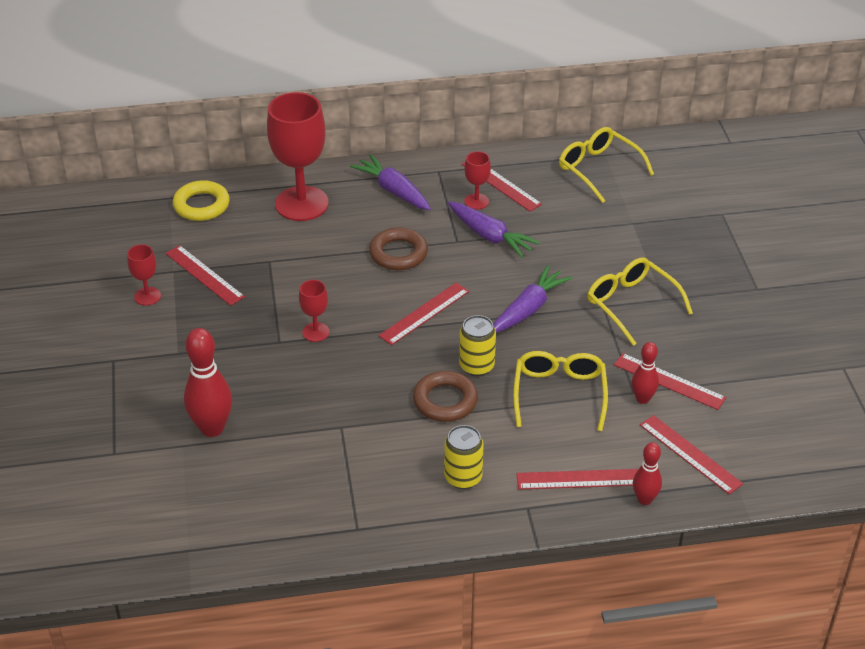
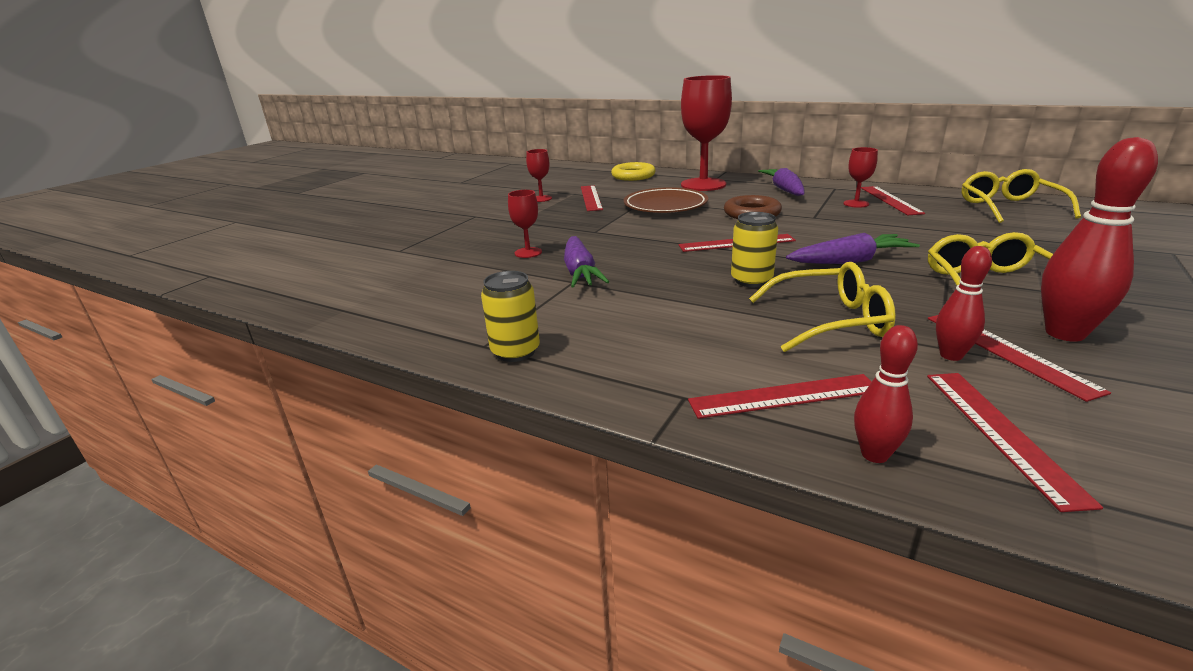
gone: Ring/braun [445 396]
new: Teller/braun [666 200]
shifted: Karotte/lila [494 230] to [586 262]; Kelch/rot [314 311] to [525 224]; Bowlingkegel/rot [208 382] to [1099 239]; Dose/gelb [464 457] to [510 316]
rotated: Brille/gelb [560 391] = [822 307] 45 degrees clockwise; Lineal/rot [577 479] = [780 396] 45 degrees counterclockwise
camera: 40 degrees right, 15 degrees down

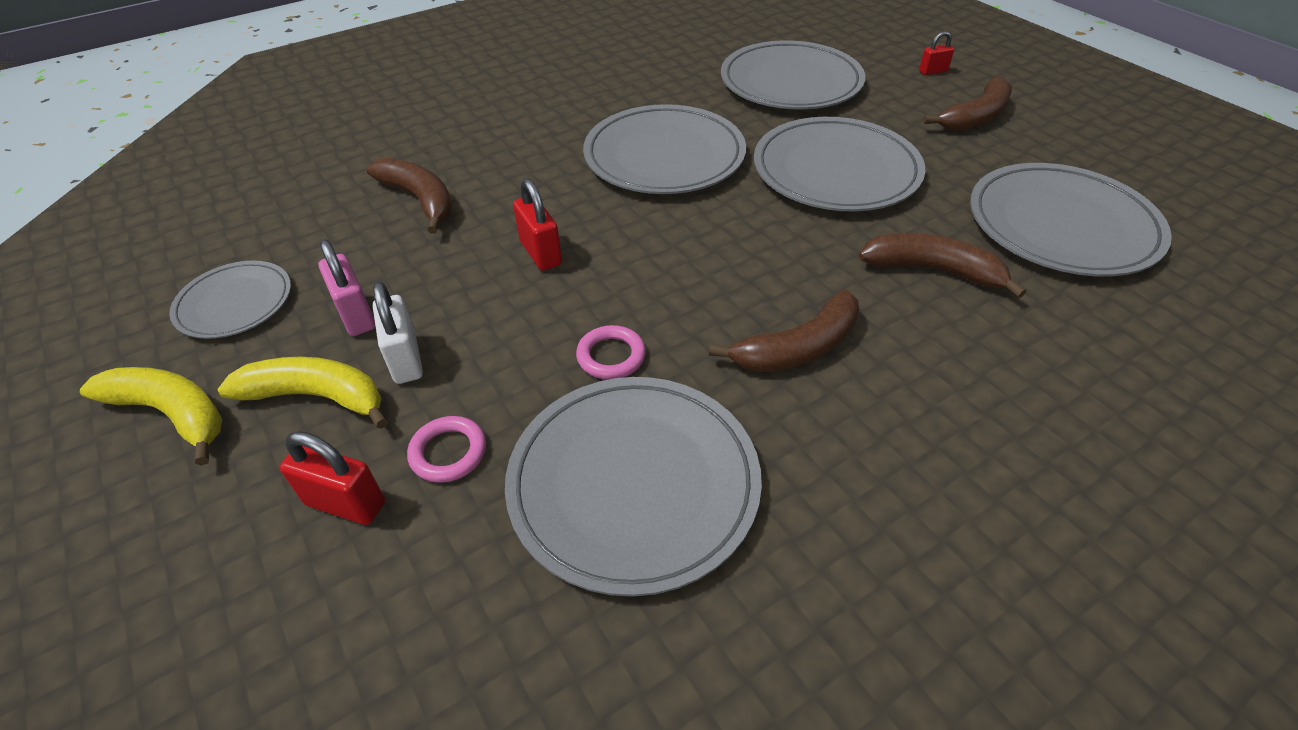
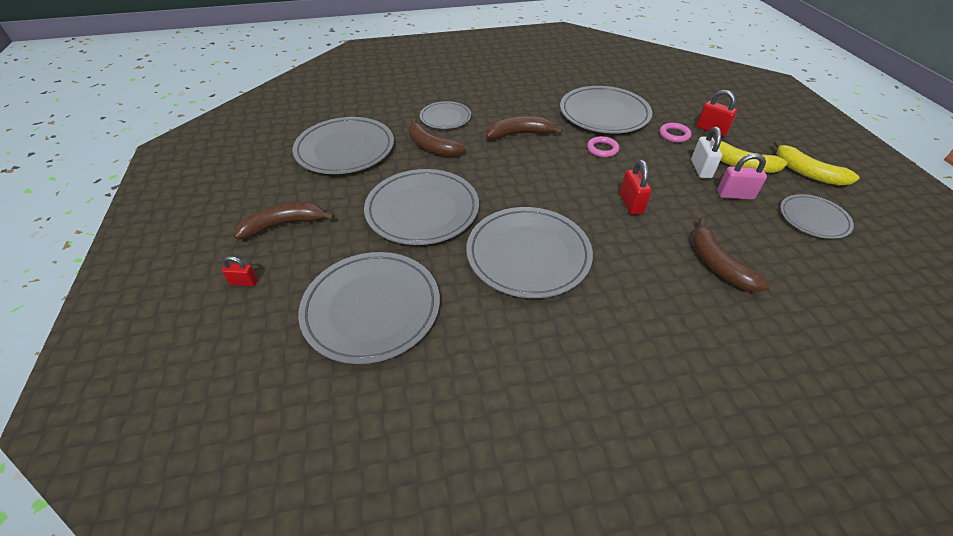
new: Teller/grau [445 115]
rotated: Vorhängeschloss/rosa [347 287] = [742 176] 75 degrees counterclockwise
camera: 160 degrees left, 0 degrees up

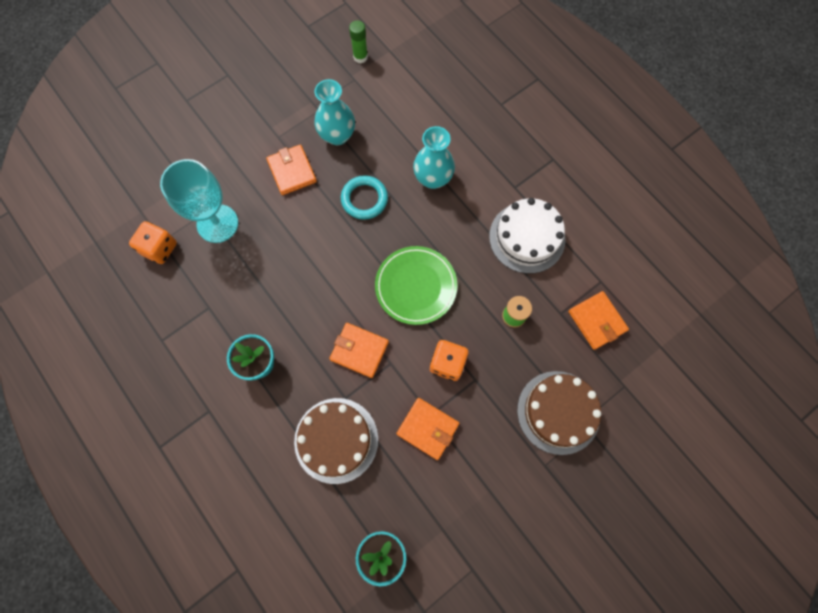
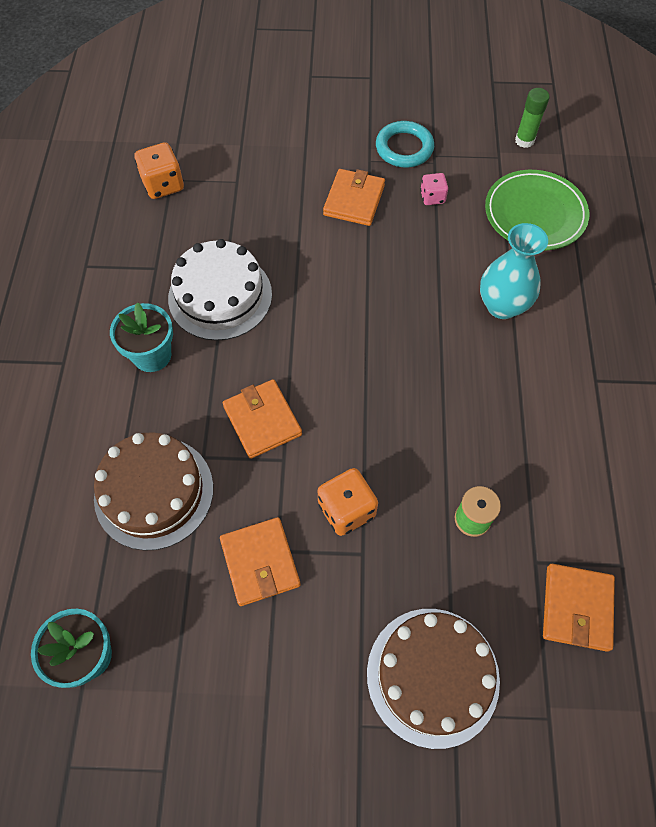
gone: Kelch/türkis [199 201]
shifted: Ring/türkis [364 197] to [405 144]; Kuchen/weiß [527 236] to [220 290]; Teller/grün [416 285] to [537 210]
swapped: Vase/türkis [335 112] to Spielwürfel/rosa [434 189]
camera: 40 degrees right, 10 degrees down

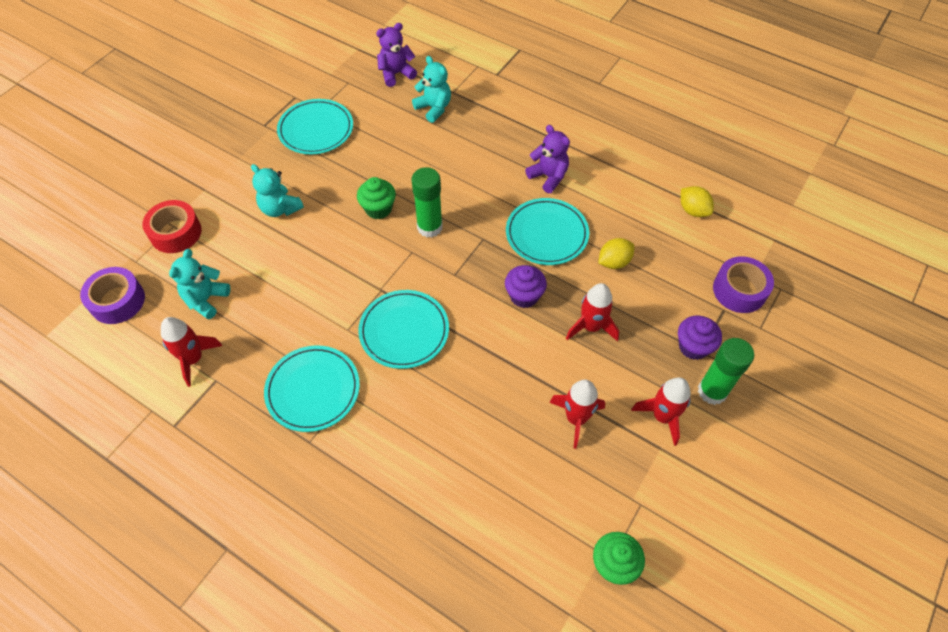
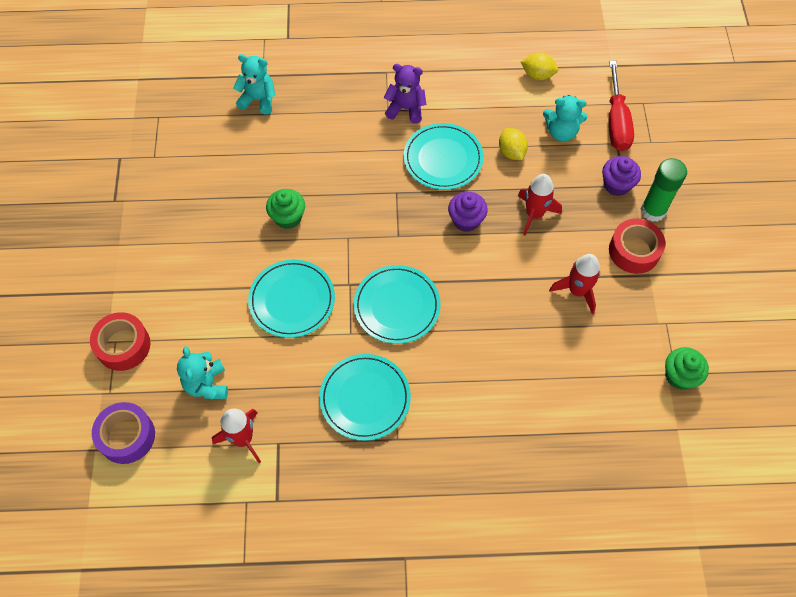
gone: Teddybär/lila [396 55]; Klebestift/grün [427 202]
shifted: Teller/türkis [315 126] to [291 299]; Teddybär/türkis [277 190] to [565 118]
swapped: Klebeband/lila [743 284] to Schraubenzieher/rot [621 106]; Rakete/rot [661 411] to Klebeband/rot [637 246]
rotated: Zitrone/gelb [616 253] = [513 144] 45 degrees counterclockwise
camera: 35 degrees left, 5 degrees up

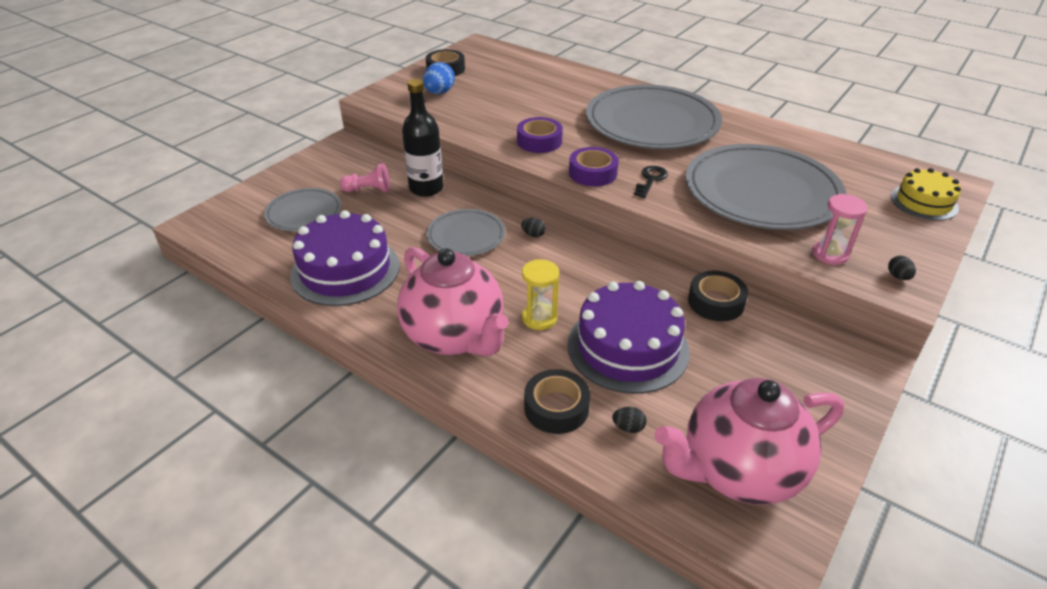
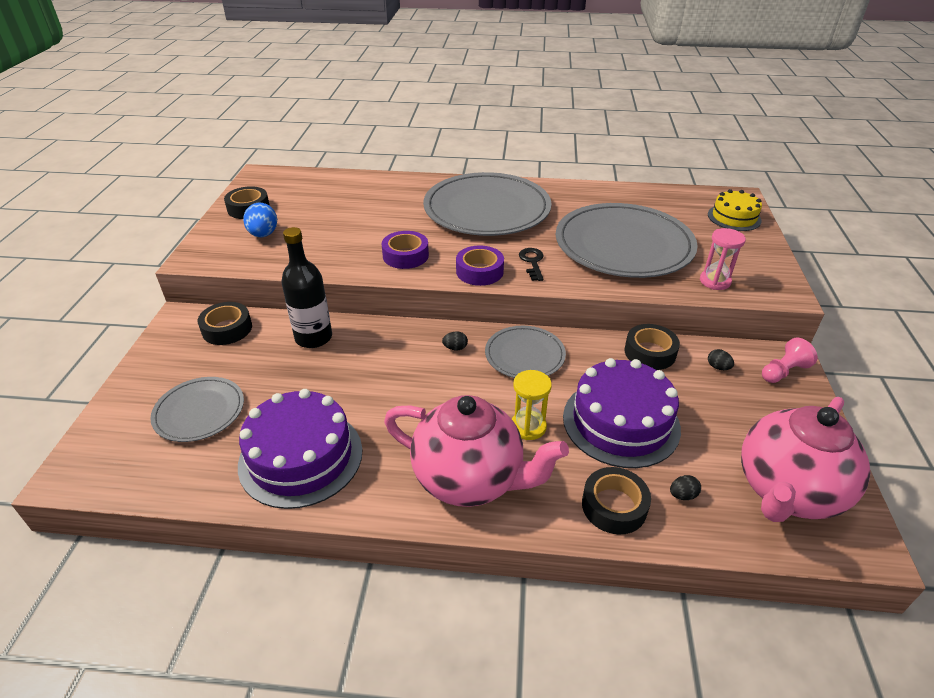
new: Klebeband/schwarz [225 323]
shifted: Bauer/rosa [365 177] to [790 360]; Teller/grau [465 232] to [525 352]; Ei/schwarz [902 268] to [721 359]
camera: 30 degrees left, 0 degrees up

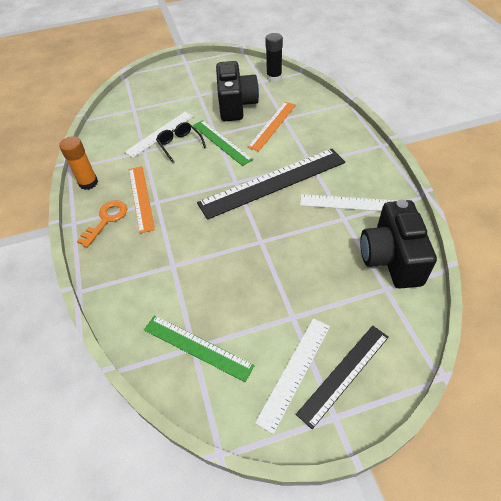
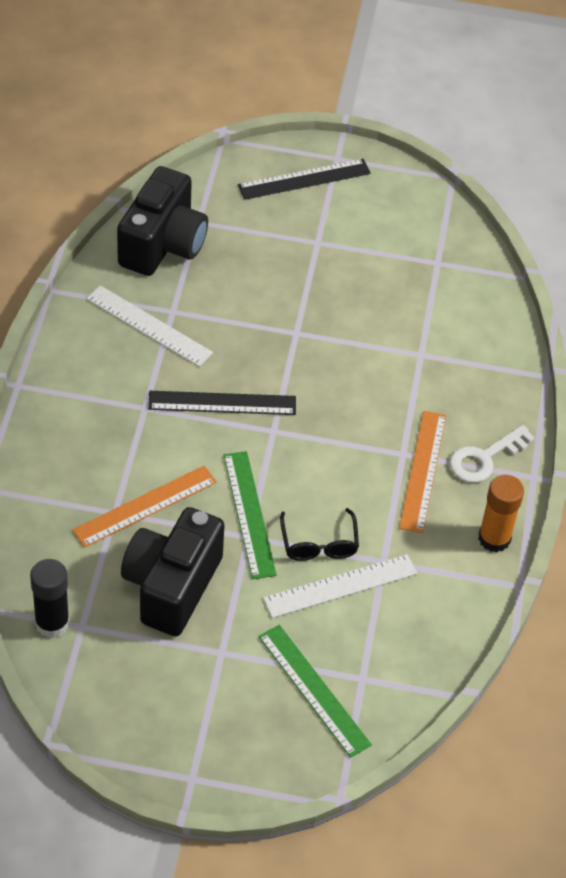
gone: Lineal/weiß [292 376]
shifted: Lineal/grün [199 348] to [315 691]
repainted: Schlüssel/orange [102 224] to Schlüssel/weiß [492 454]
scaled: Lineal/schwarz [271 184] = [222 403] x0.59
camera: 160 degrees left, 0 degrees up

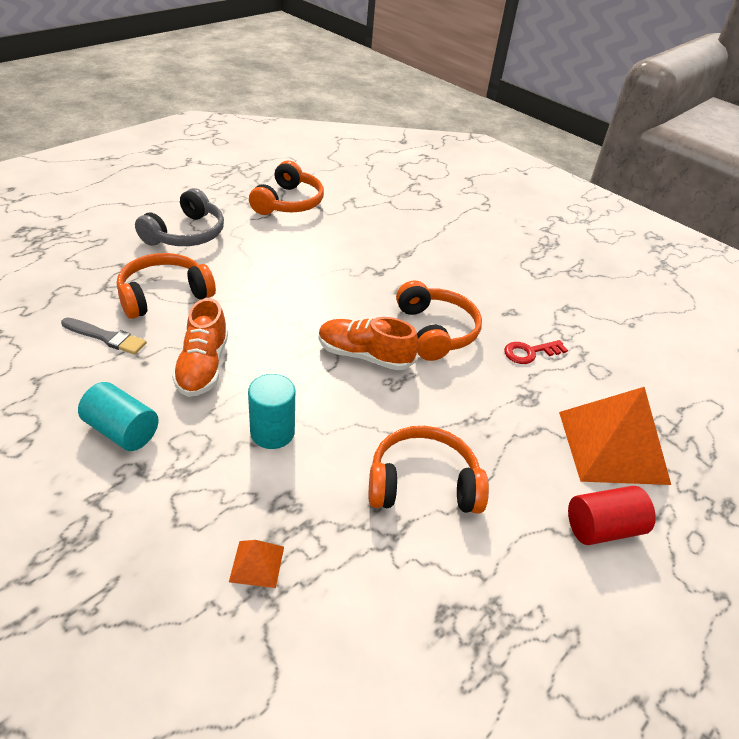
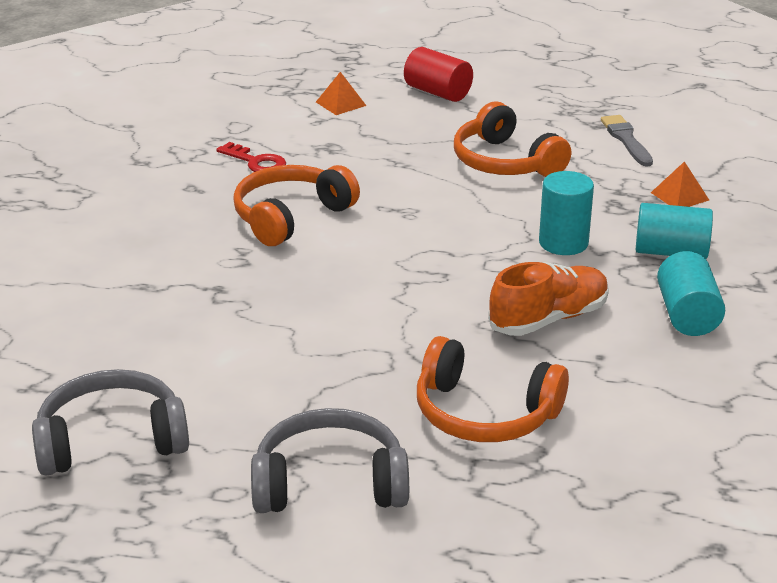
gone: Schuh/orange [368 344]
new: Vollzylinder/türkis [674 231]
shifted: Pinsel/grau [104 336] to [627 141]
repainted: Kopfhörer/orange [286 188] to Kopfhörer/grau [110 422]
scaled: Pyramide/orange [615 436] = [341 93] x0.42
camera: 120 degrees left, 10 degrees down

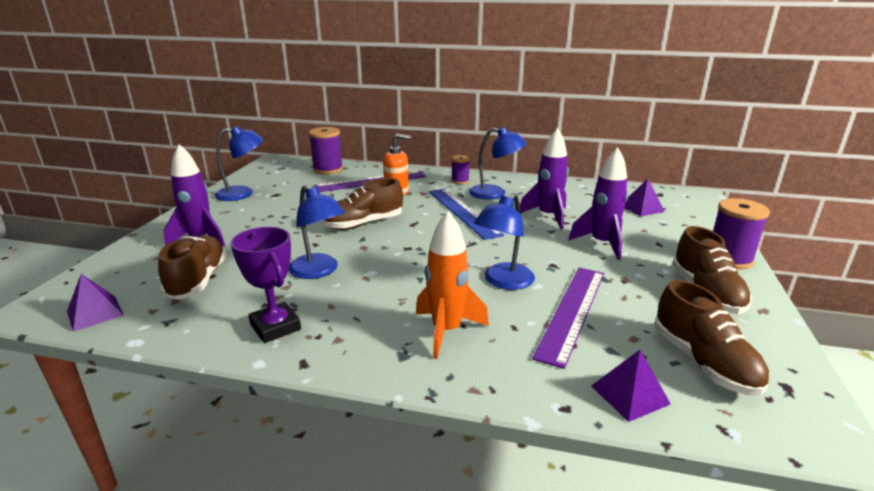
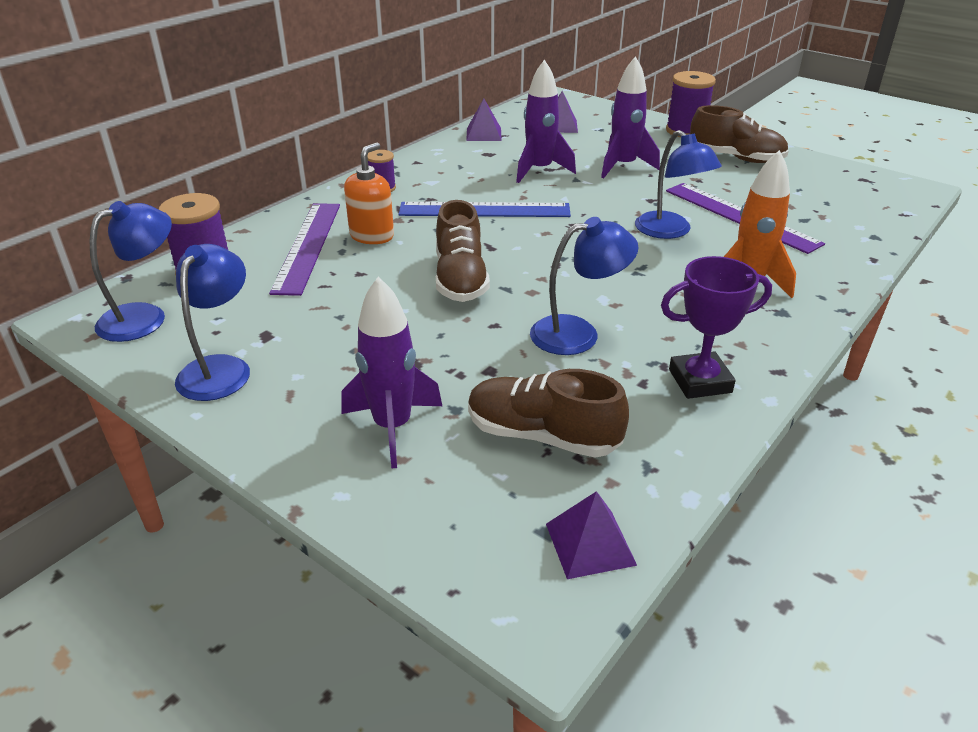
gone: Schuh/braun [711 338]
shifted: Lampe/blau [498 163] to [131 271]; Pyramide/lila [631 386] to [484 120]
camera: 65 degrees left, 10 degrees up

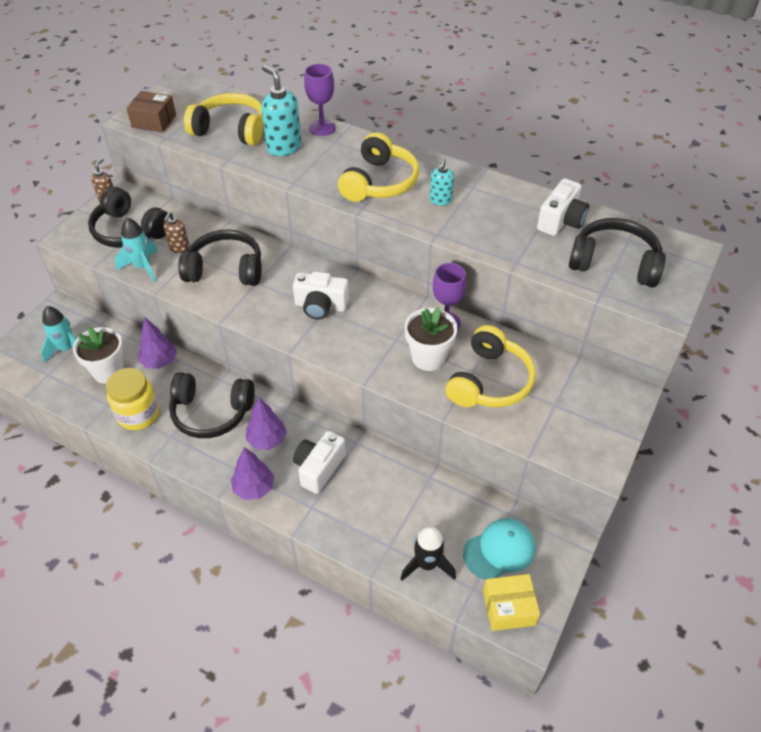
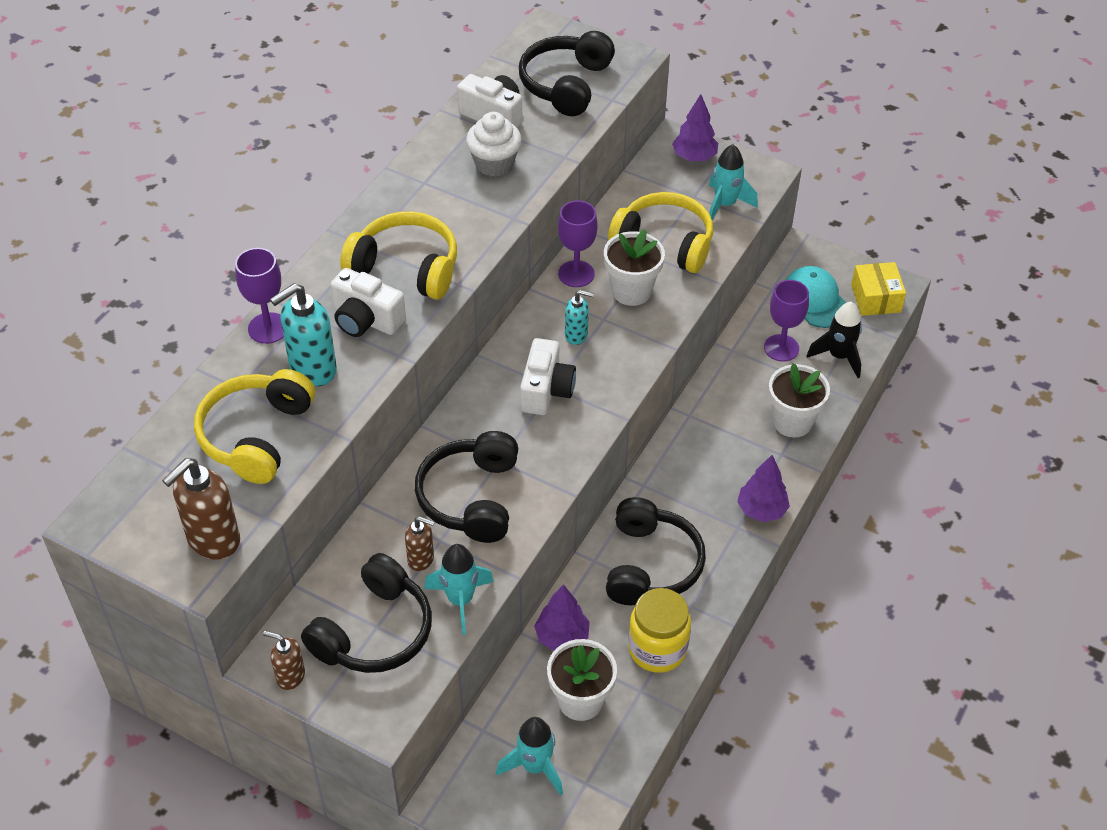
new: Muffin/weiß [494 144]; Rakete/türkis [733 182]; Kelch/lila [786 321]; Blumentopf/weiß [799 400]
shifted: Seifenspender/türkis [442 182] to [579 317]; Baum/lila [266 424] to [695 127]; Kamera/weiß [319 462] to [368 302]
swapped: Schachtel/braun [151 112] to Seifenspender/braun [201 509]
camera: 90 degrees left, 0 degrees up

